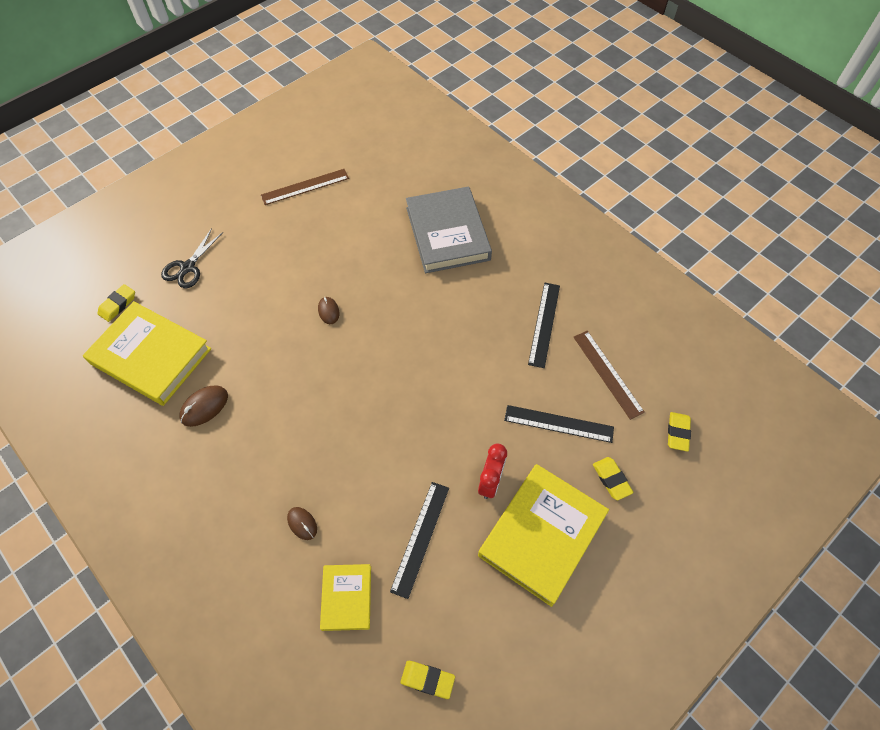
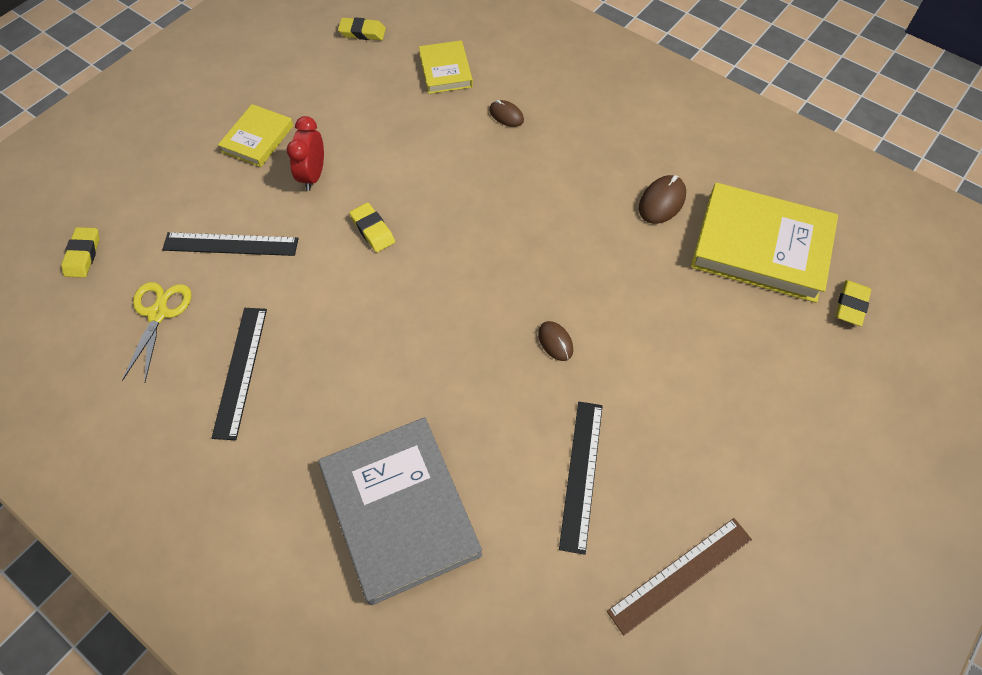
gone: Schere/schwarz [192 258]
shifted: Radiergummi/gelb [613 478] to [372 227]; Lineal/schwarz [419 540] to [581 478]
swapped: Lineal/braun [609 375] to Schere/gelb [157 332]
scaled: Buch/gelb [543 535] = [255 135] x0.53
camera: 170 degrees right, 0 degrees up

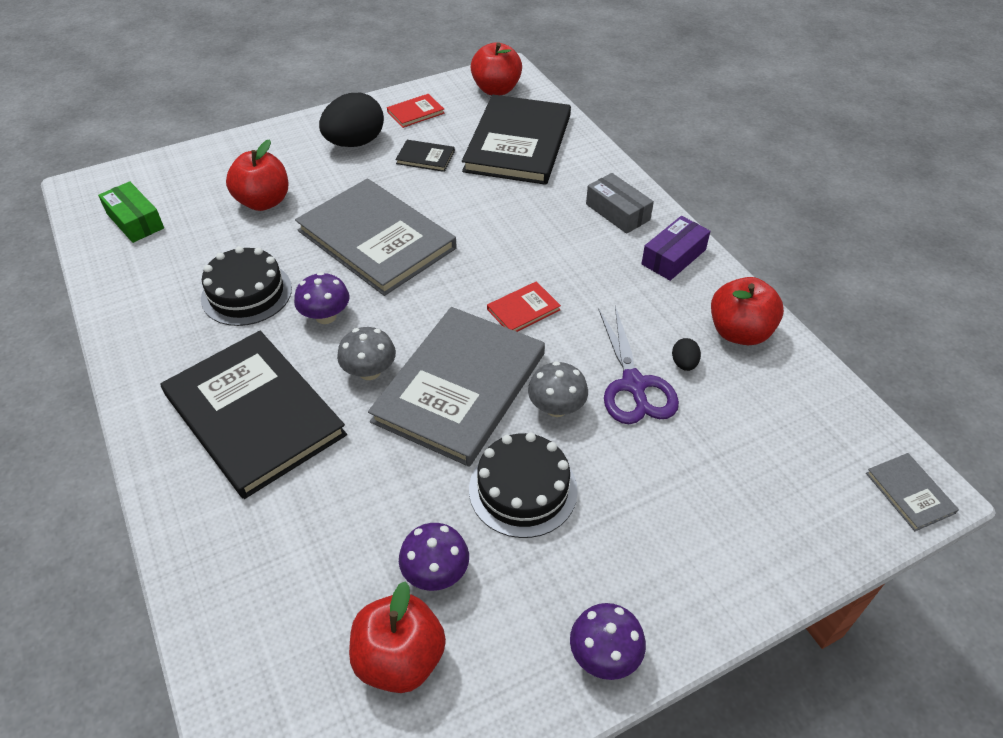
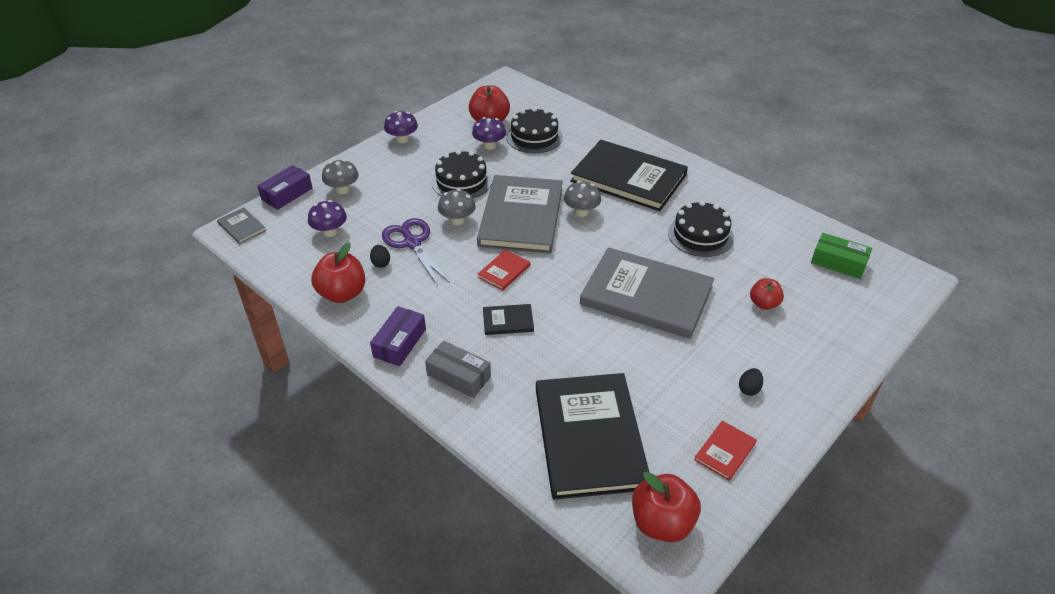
new: Kuchen/schwarz [534 130]; Pilz/grau [340 176]; Schachtel/lila [284 187]
shifted: Buch/schwarz [425 156] to [508 319]; Pilz/lila [322 298] to [327 218]
scaled: Ei/schwarz [351 120] = [751 382] x0.43; Apfel/rot [257 175] = [767 294] x0.61
camera: 160 degrees right, 5 degrees down

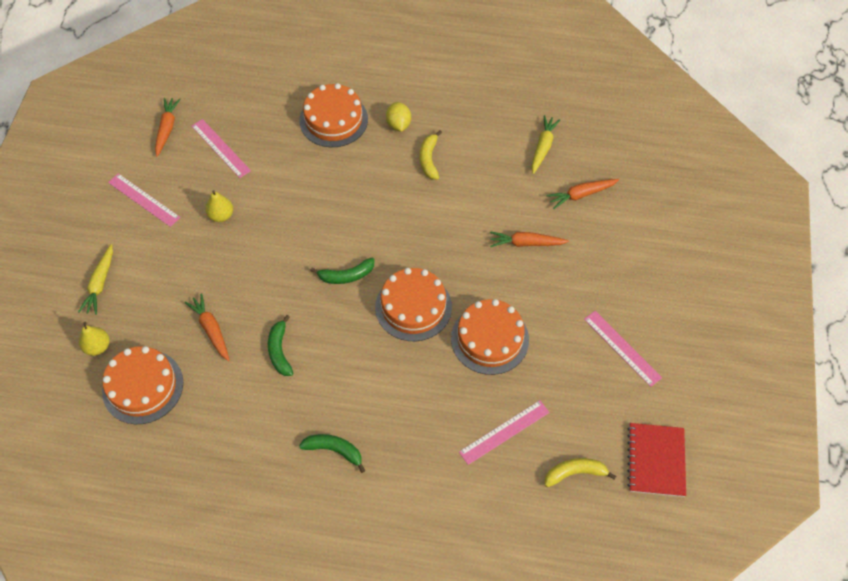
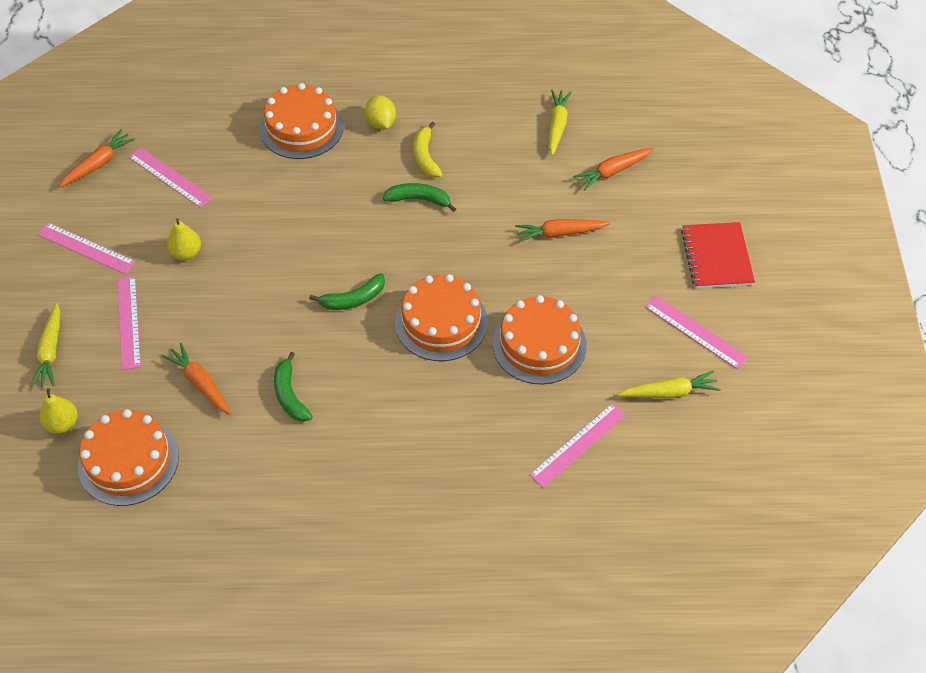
gone: Banane/gelb [580 472]
new: Lineal/rosa [129 323]; Karotte/gelb [668 384]
shifted: Notizbuch/rot [656 460] to [718 255]; Banane/grün [332 453] to [419 197]
rotated: Karotte/orange [168 127] = [97 158] 45 degrees clockwise
camera: 10 degrees left, 5 degrees down

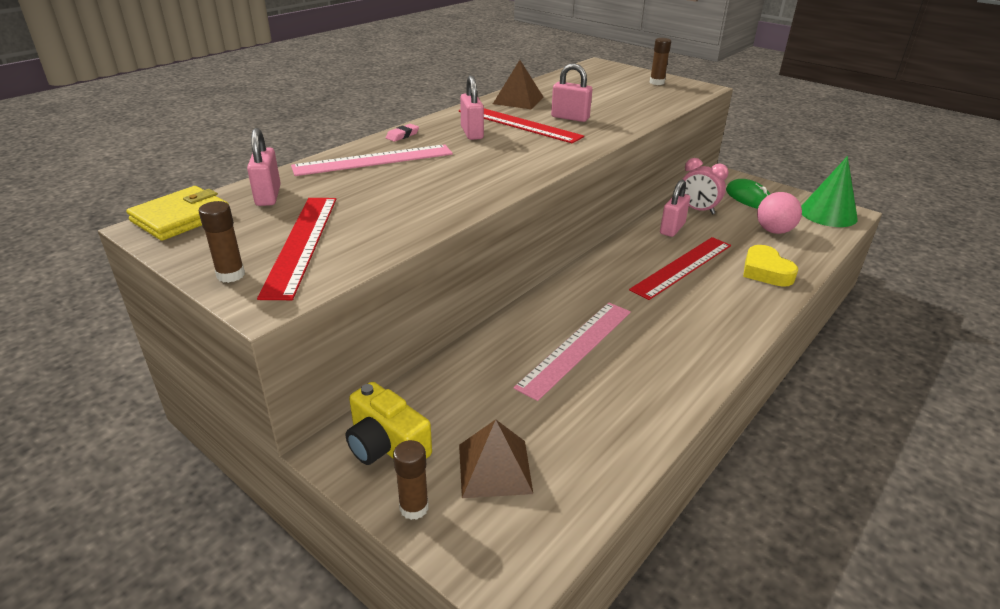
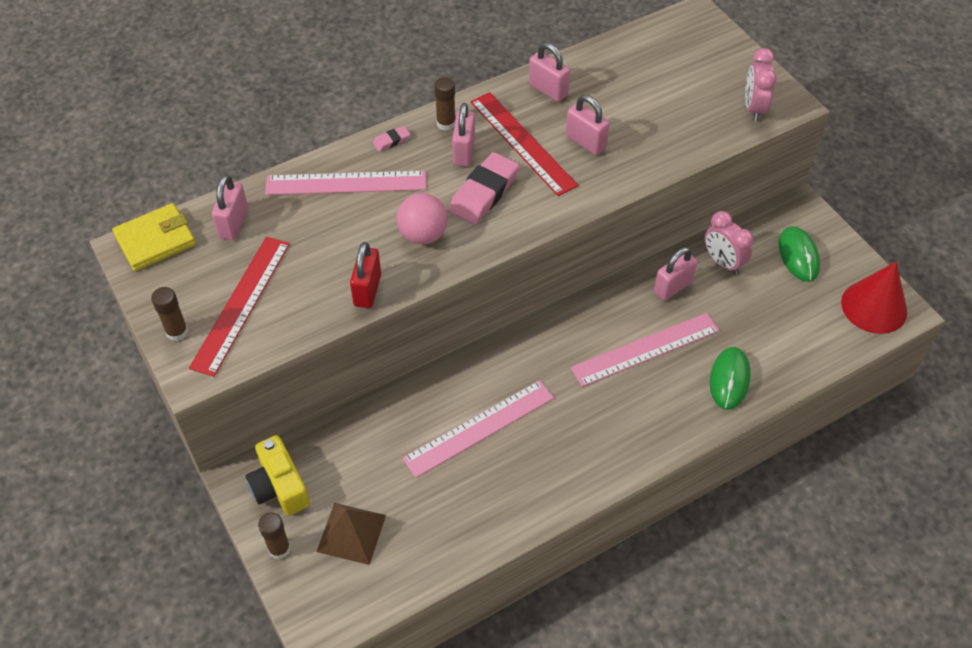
new: Wecker/rosa [761 84]; Radiergummi/rosa [483 188]; Vorhängeschloss/rot [365 275]
shifted: Klebestift/braun [660 61] to [445 104]; Ball/rosa [779 213] to [422 218]
swapped: Pyramide/braun [518 84] to Vorhängeschloss/rosa [549 72]; Herz/gelb [770 266] to Computermaus/grün [730 378]
repainted: Kegel/grün [829 191] to Kegel/rot [874 298]; Lineal/rot [680 268] to Lineal/rosa [645 350]
camera: 20 degrees right, 20 degrees up

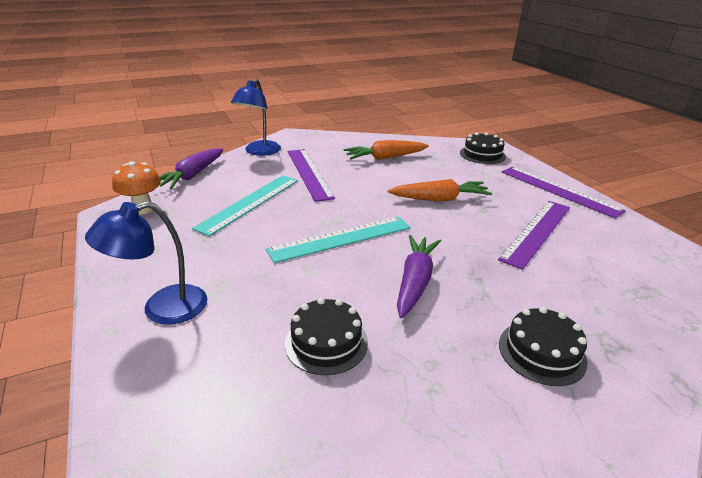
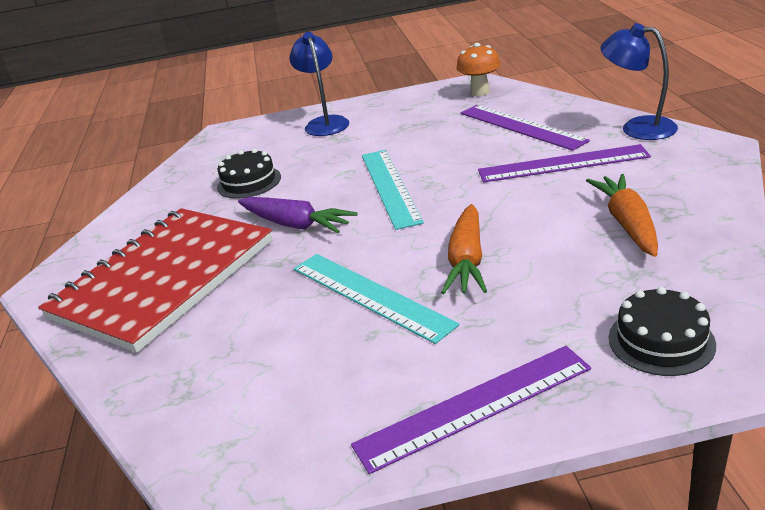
gone: Karotte/lila [191 168]
shifted: Lineal/türkis [245 205] to [376 299]; Lineal/lila [534 235] to [525 128]
swapped: Kuchen/schwarz [543 346] to Notizbuch/rot [155 280]
camera: 110 degrees right, 0 degrees up

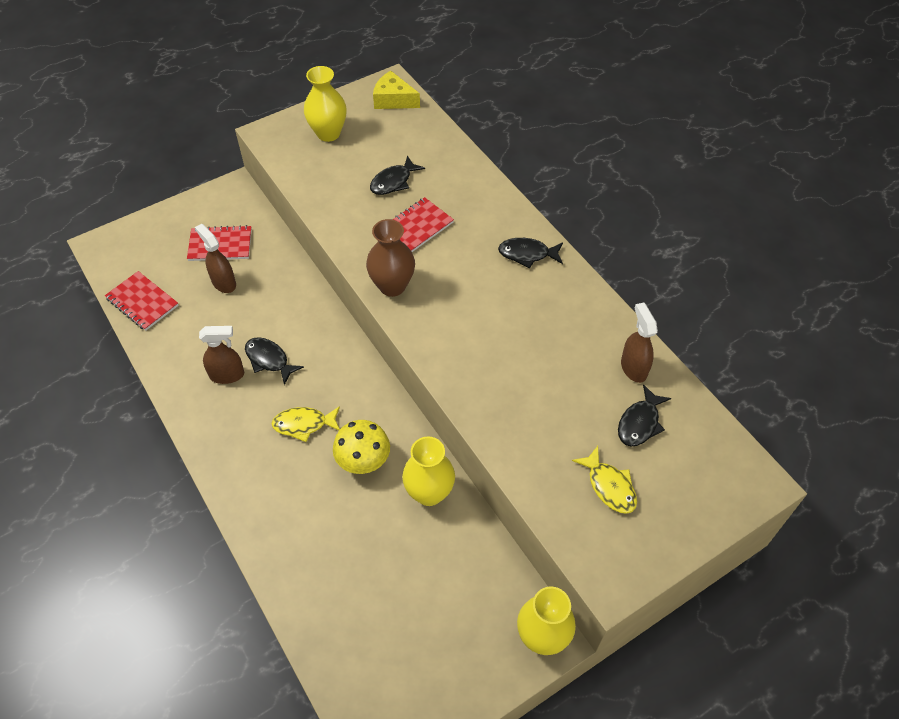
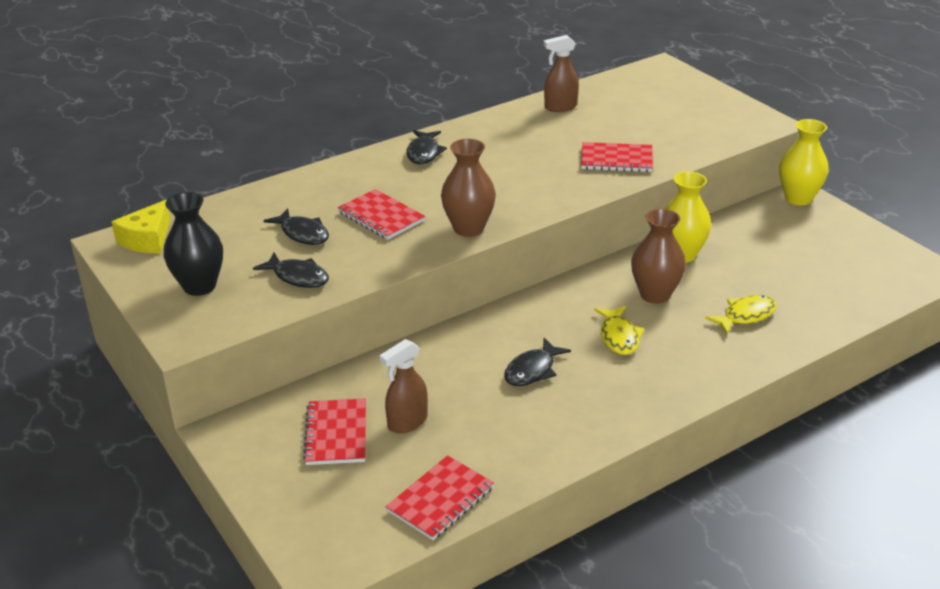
gone: Sprühflasche/braun [221 355]
new: Notizbuch/rot [617 157]
shifted: Fisch/schwarz [644 415] to [291 270]; Fisch/gelb [604 480] to [741 314]
swapped: Pilz/gelb [361 447] to Vase/braun [658 256]
repainted: Vase/gelb [325 104] to Vase/schwarz [193 244]
camera: 90 degrees left, 20 degrees down

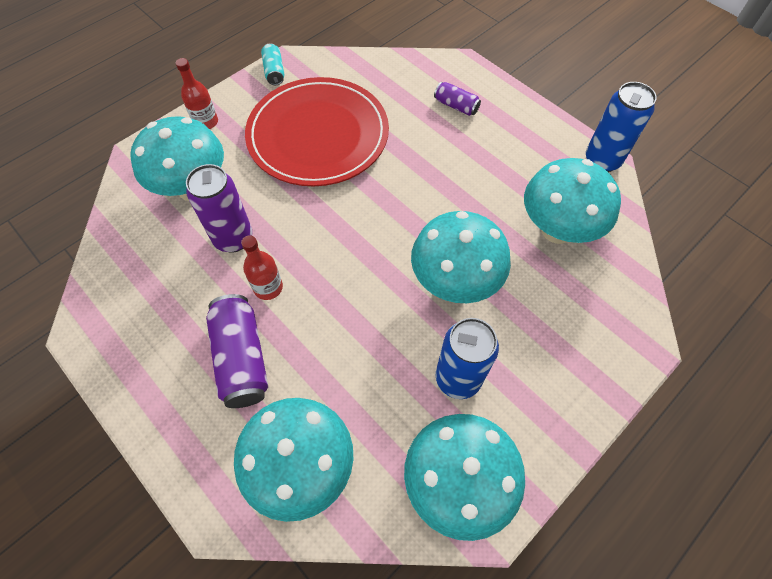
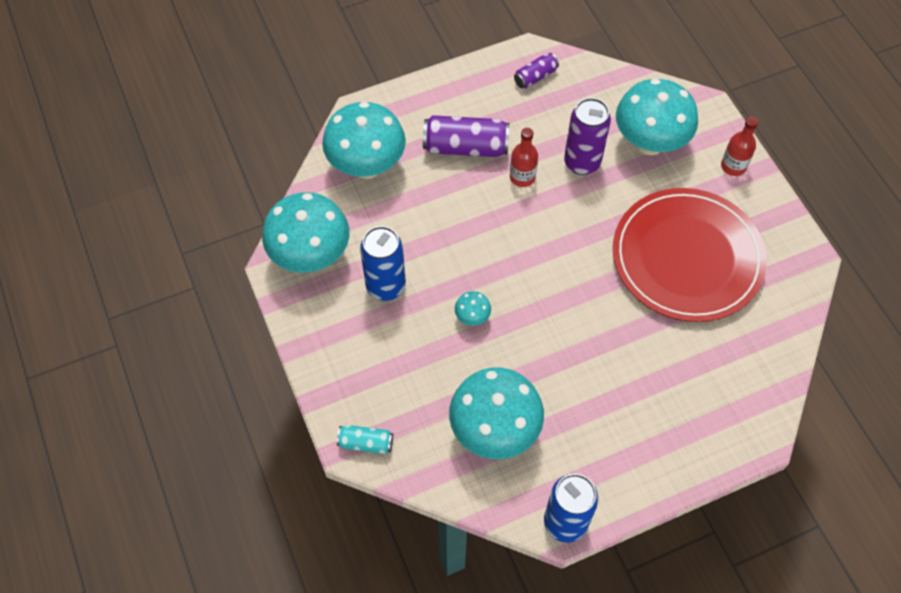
shifted: Dose/türkis [272 64] to [365 439]; Dose/lila [457 99] to [536 70]
scaled: Pilz/türkis [461 257] = [473 308] x0.42
camera: 110 degrees right, 0 degrees up

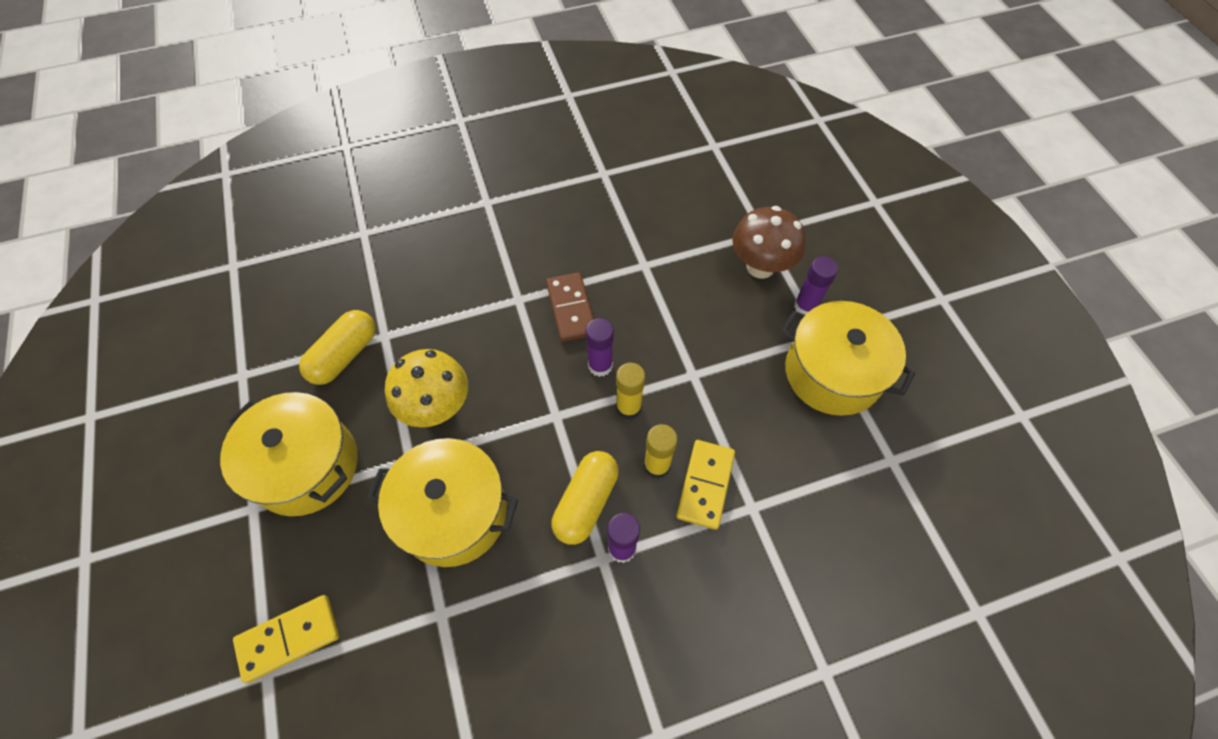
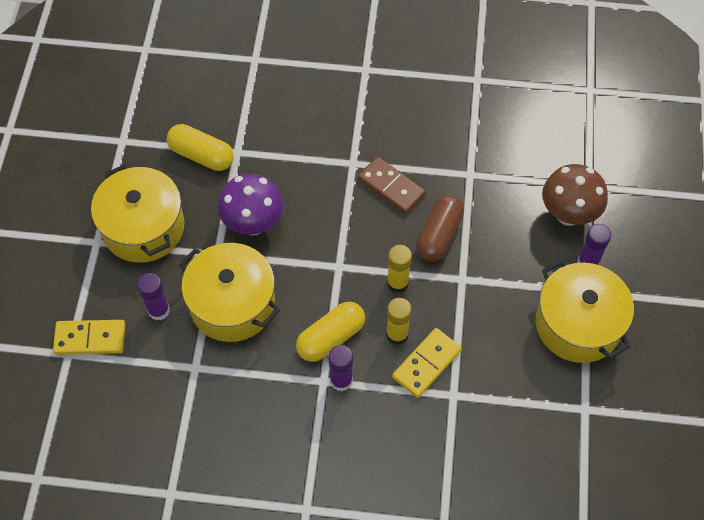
new: Kapsel/braun [440 228]
shifted: Klebestift/lila [600 347] to [153 297]
repainted: Pilz/gelb [426 388] to Pilz/lila [250 204]
rotated: Dominostein/braun [570 307] = [392 185] 60 degrees counterclockwise; Kapsel/gelb [337 347] = [200 147] 60 degrees clockwise
camera: 25 degrees right, 0 degrees up

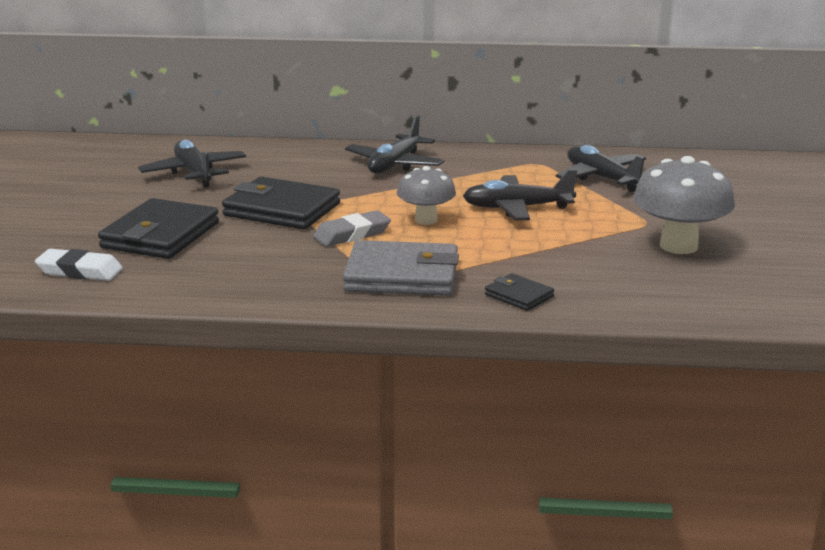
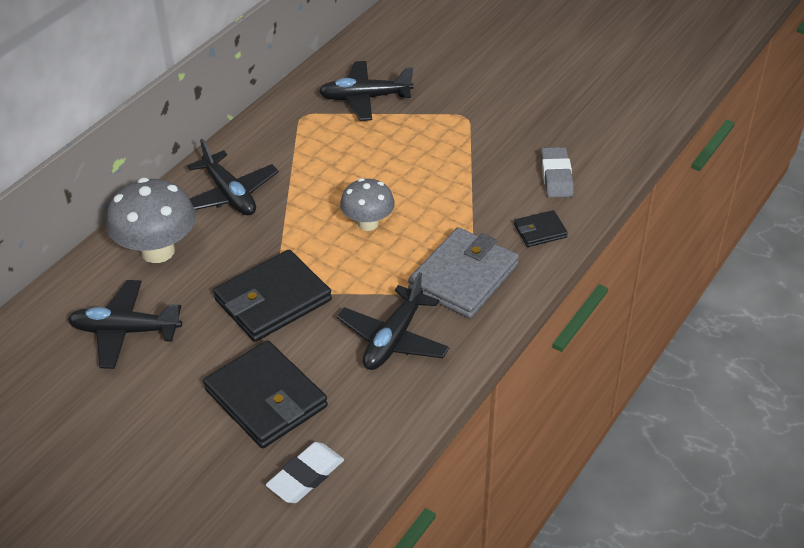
shifted: Pilz/grau [684 205] to [151 220]; Flugzeug/schwarz [520 195] to [393 321]; Radiergummi/grau [352 228] to [557 172]
camera: 60 degrees left, 20 degrees up

